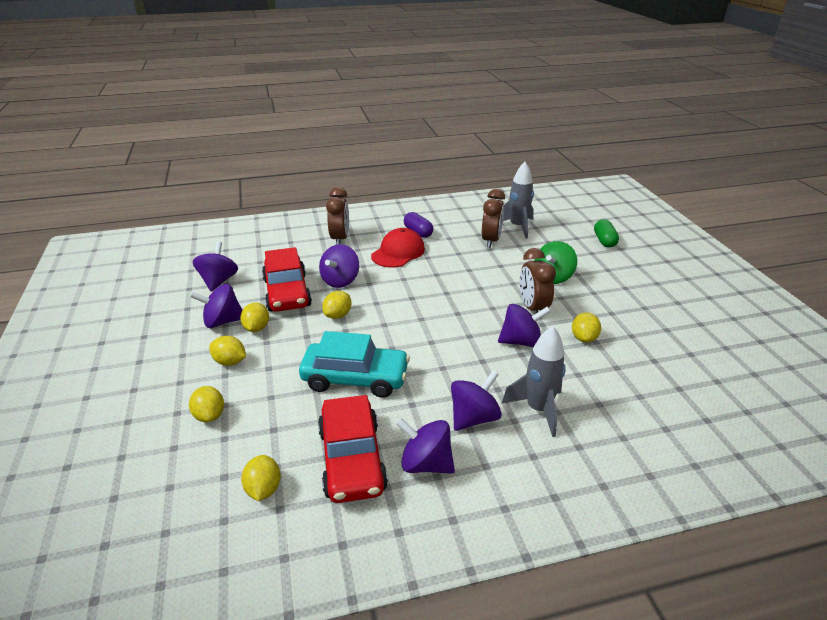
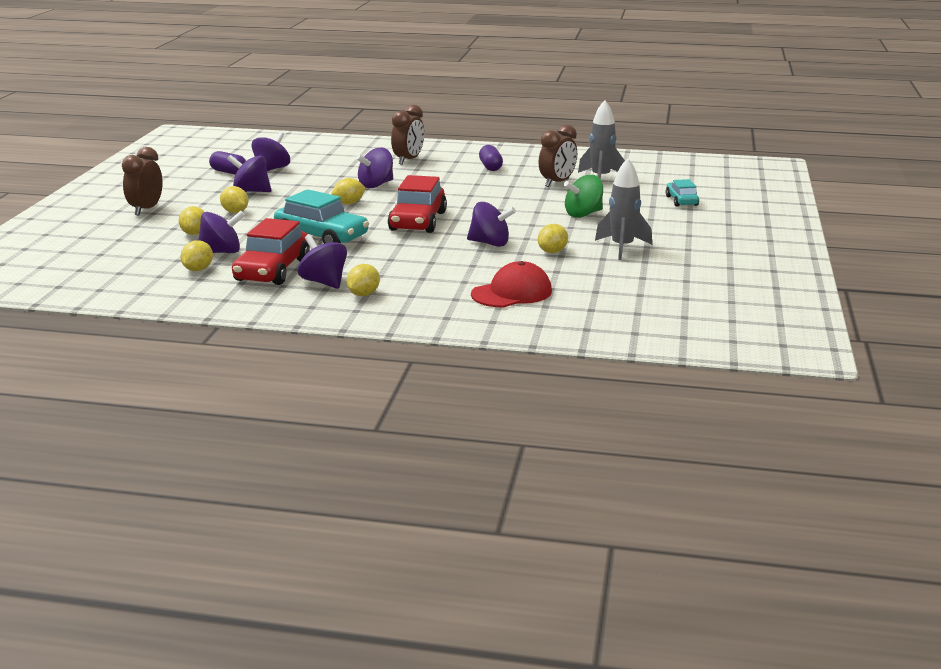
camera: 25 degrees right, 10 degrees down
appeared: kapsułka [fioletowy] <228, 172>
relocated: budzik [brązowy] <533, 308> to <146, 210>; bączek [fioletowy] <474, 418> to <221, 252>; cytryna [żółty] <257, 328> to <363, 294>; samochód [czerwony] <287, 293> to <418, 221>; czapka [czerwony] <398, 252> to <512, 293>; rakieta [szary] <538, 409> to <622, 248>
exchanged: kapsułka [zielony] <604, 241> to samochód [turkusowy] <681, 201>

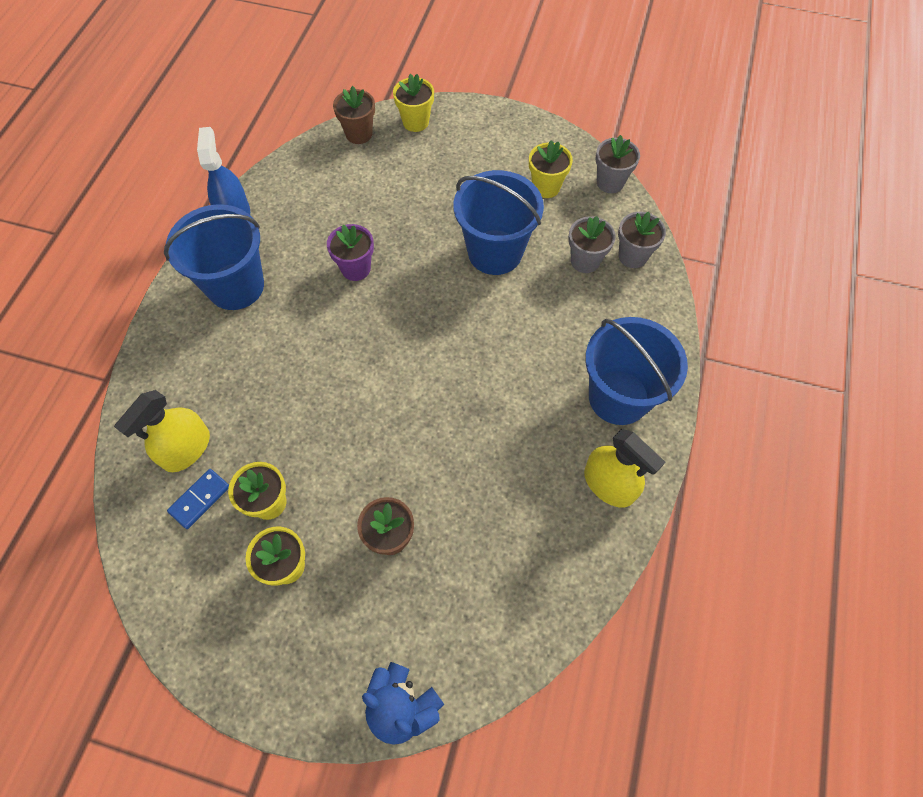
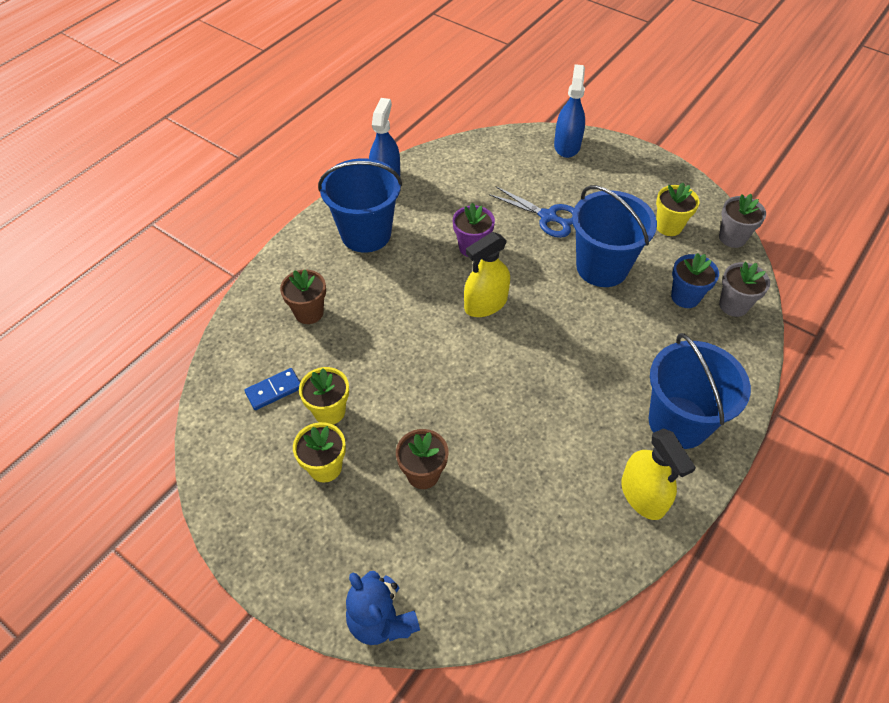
camera: 20 degrees right, 10 degrees down
appeared: nożyczki [niebieski] <547, 216>
relocated: doniczka [brązowy] <359, 134> to <309, 312>; spryskiwacz [żółty] <186, 449> to <486, 304>
exchanged: doniczka [żółty] <415, 122> to spryskiwacz [niebieski] <567, 145>
colour: doniczka [szary] <585, 261> to doniczka [niebieski] <685, 297>

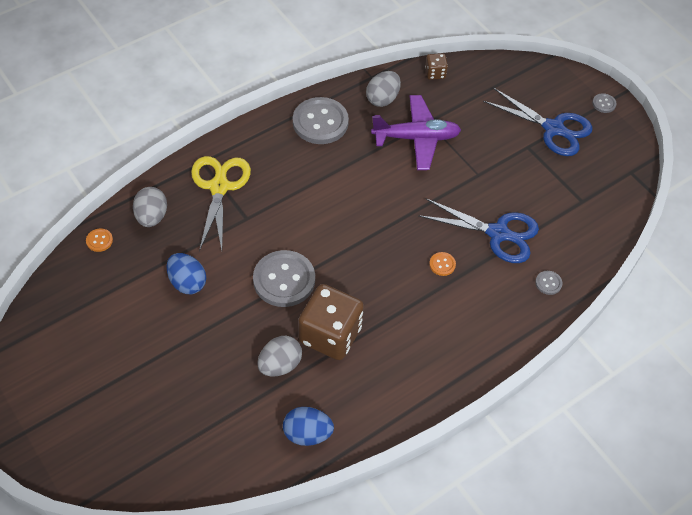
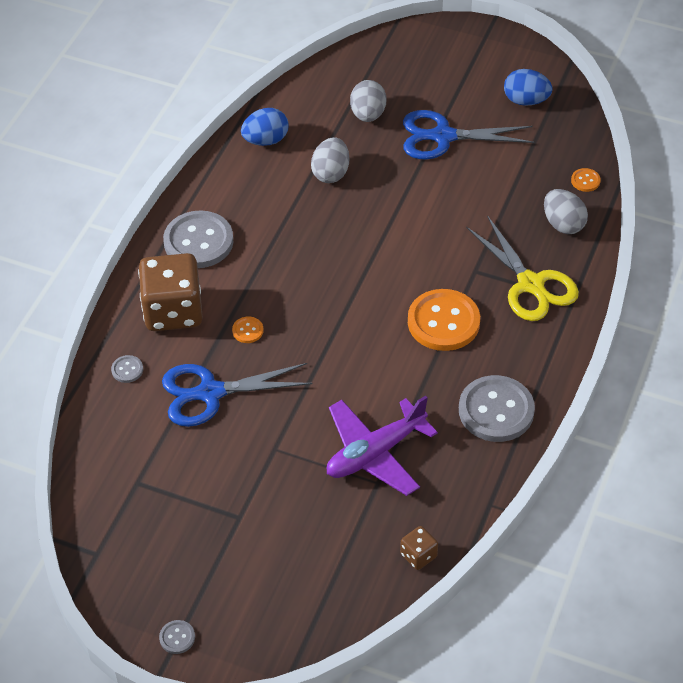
camera: 150 degrees right, 5 degrees down
appeared: guzik [pomarańczowy] <443, 322>
relocated: kostka do gry [brązowy] <330, 335> to <173, 311>; guzik [szary] <284, 280> to <198, 241>; jajko [szary] <382, 99> to <368, 114>; nożyczki [niebieski] <553, 128> to <443, 136>; jajko [niebieski] <187, 282> to <526, 101>

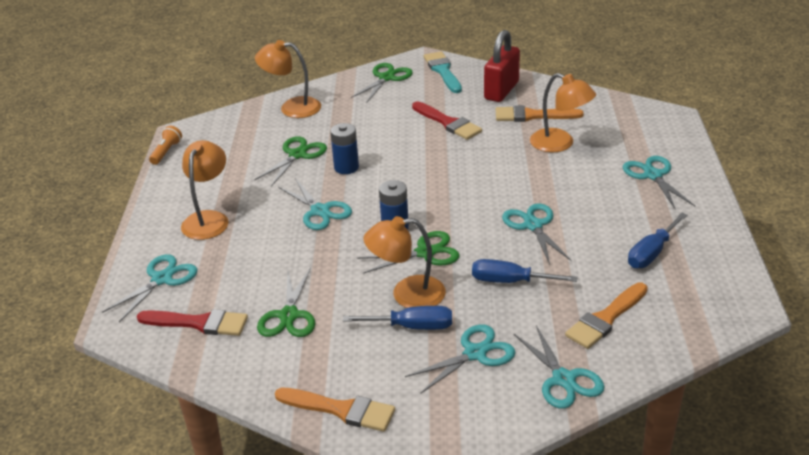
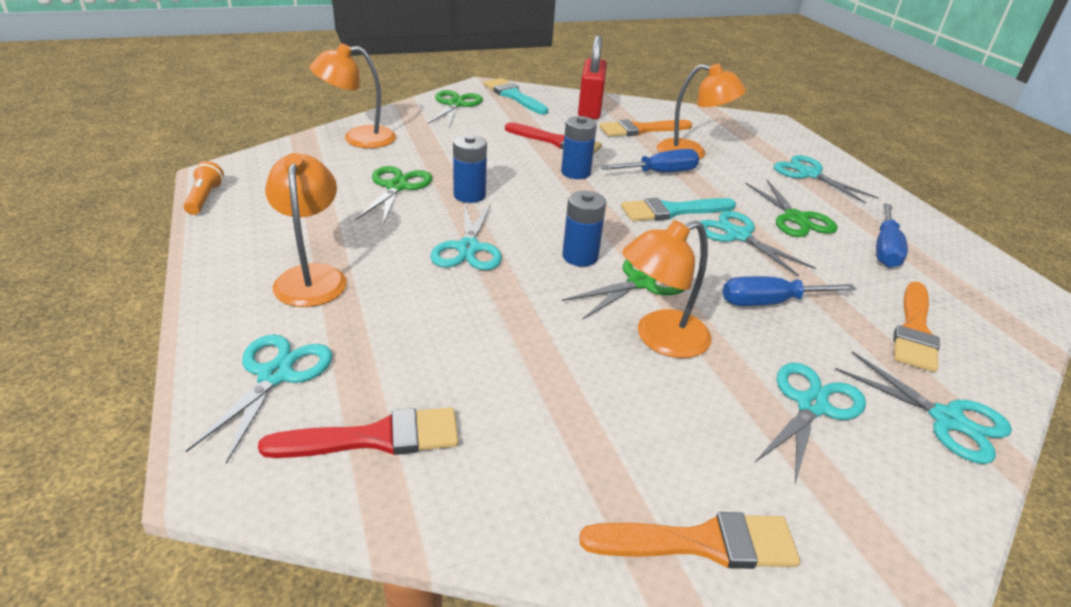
camera: 25 degrees left, 0 degrees up
appeared: bateria [niebieski] <575, 173>; pędzel [turkusowy] <672, 211>
relocated: śrubokręt [niebieski] <412, 327> to <660, 173>; nożyczki [zielony] <289, 315> to <795, 218>
spun: nożyczki [turkusowy] <320, 211> = <468, 248> 60 degrees clockwise

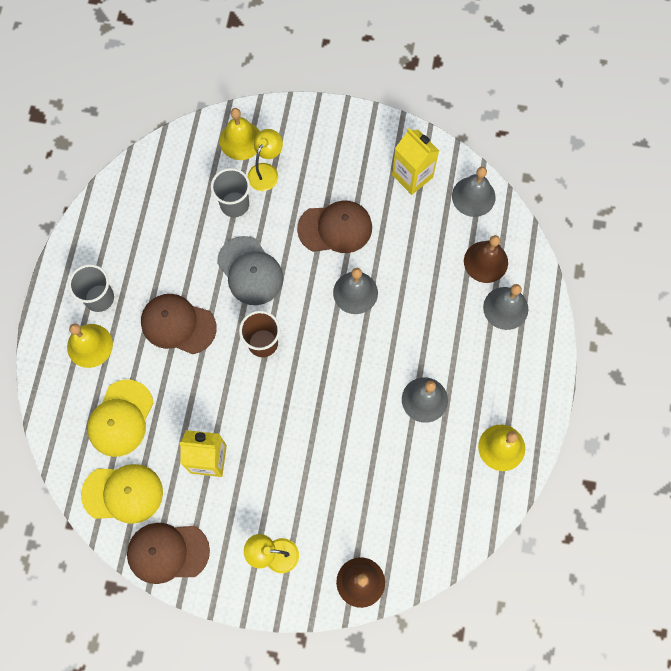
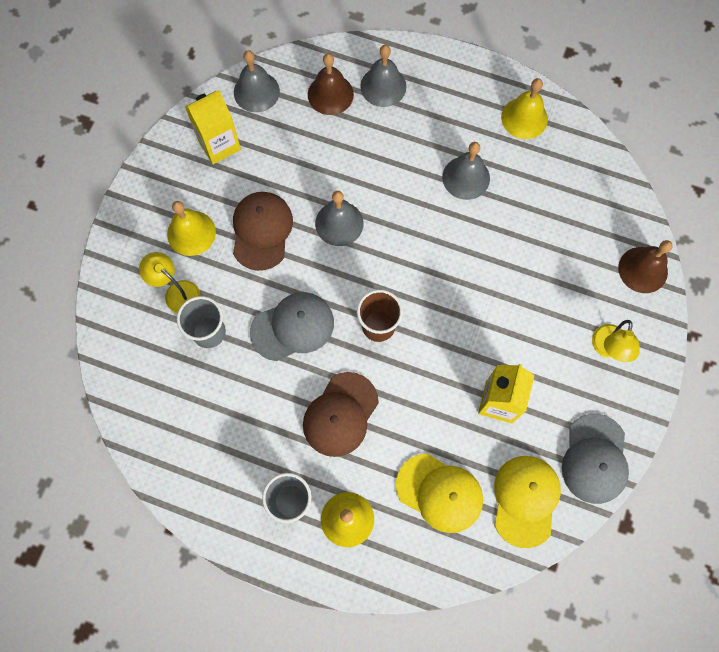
camera: 80 degrees left, 0 degrees up
relocated: dzwonek [żółty] <241, 140> to <191, 233>
colour: czapka [brązowy] <167, 552> to czapka [szary] <595, 459>

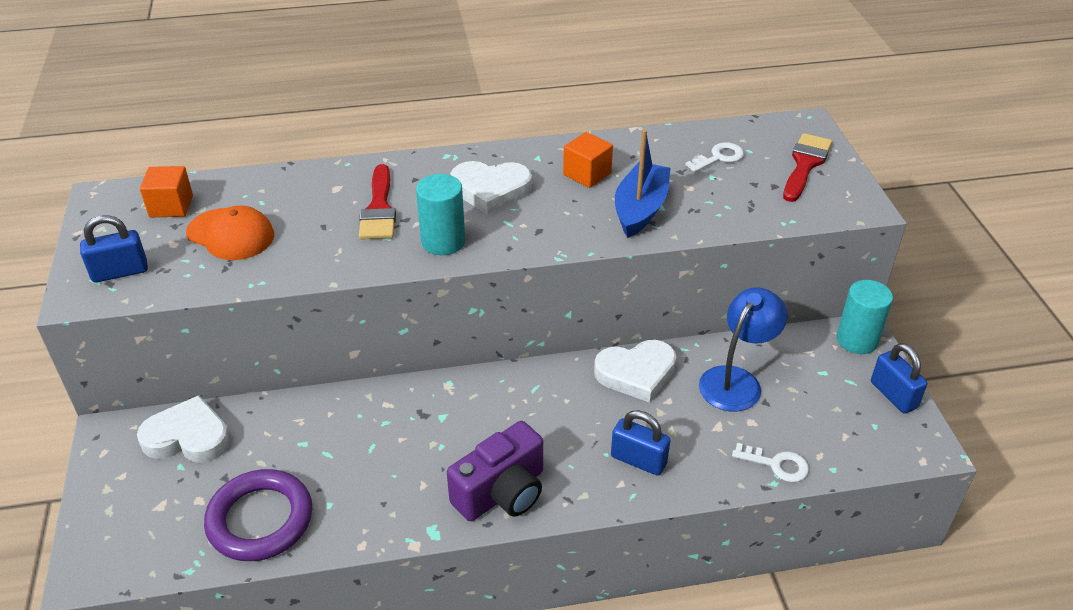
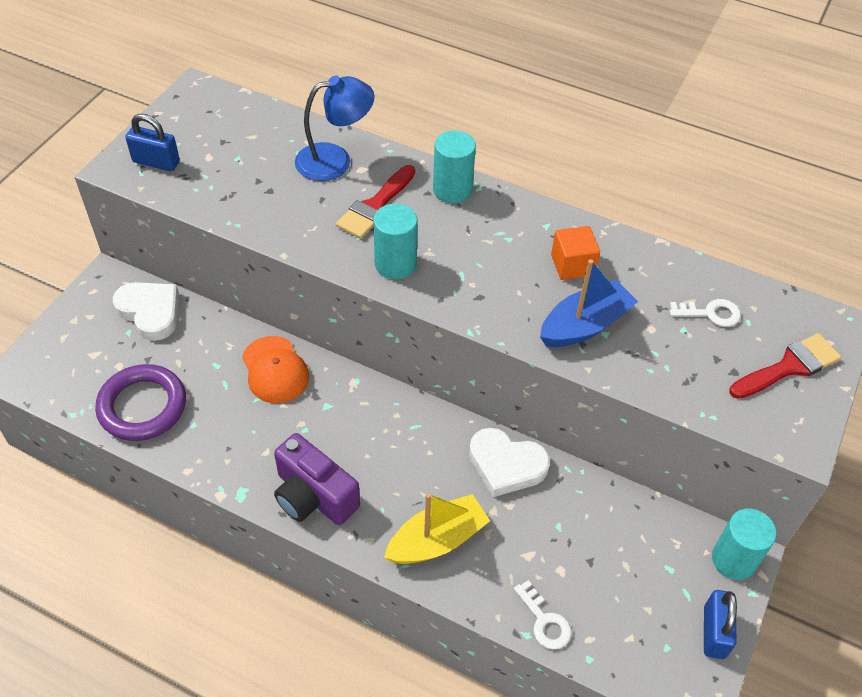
camera: 35 degrees right, 10 degrees up
missing: sześcian [pomarańczowy] <171, 206>; serce [biały] <490, 190>
appeared: walec [turkusowy] <452, 190>
relocated: czapka [pomarańczowy] <231, 234> to <275, 370>; lampka [niebieski] <736, 380> to <335, 160>
exchanged: kłódka [niebieski] <638, 460> to łódka [żółty] <437, 540>
spun: aparat fotograficzny [fioletowy] <502, 492> = <313, 496> 45 degrees clockwise

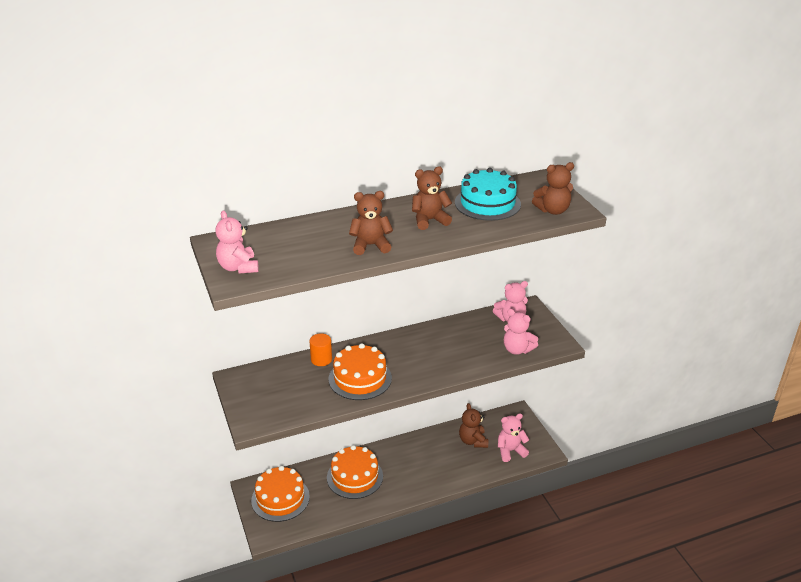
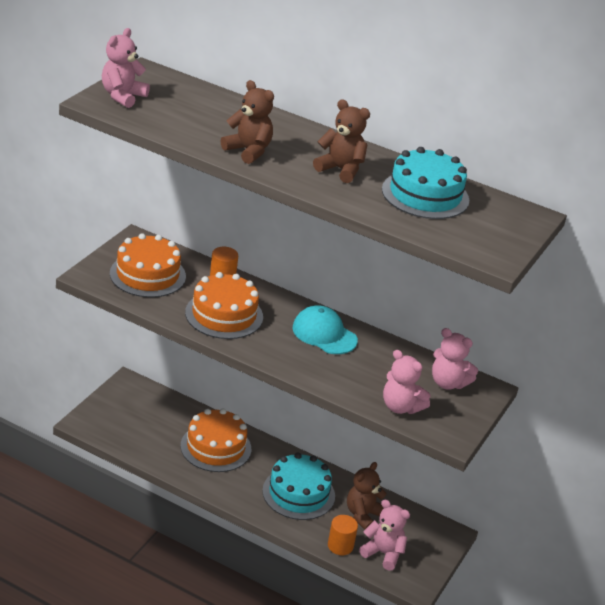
camera: 45 degrees right, 0 degrees up
missing: miś [brązowy] <553, 210>
appeared: tort [turkusowy] <298, 493>; czapka [turkusowy] <324, 334>; walec [pomarańczowy] <340, 546>
relocated: tort [pomarańczowy] <280, 498> to <147, 275>
spun: miś [różowy] <517, 349> = <401, 407> 45 degrees counterclockwise

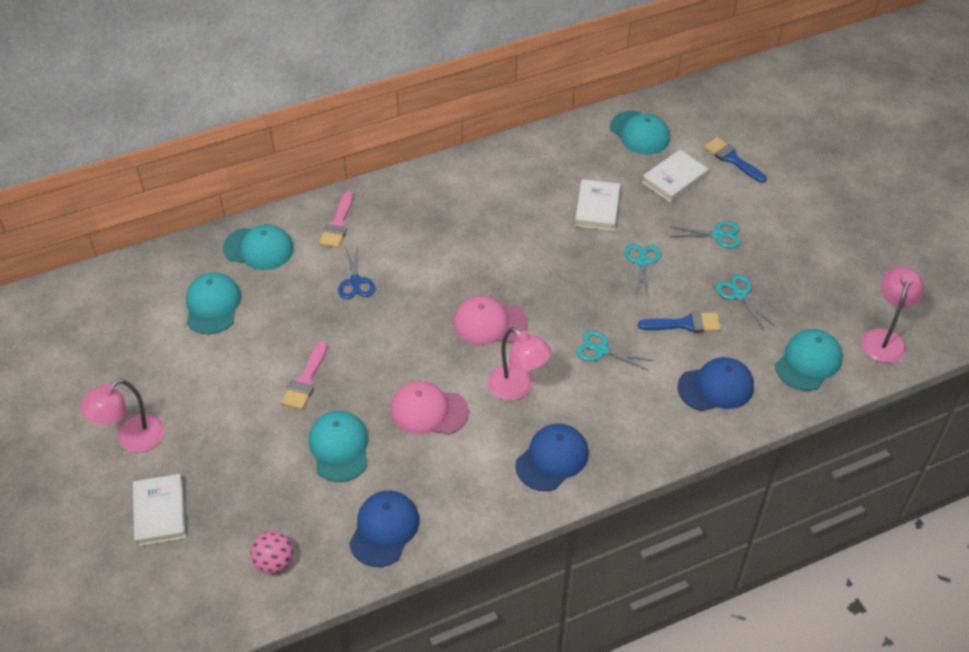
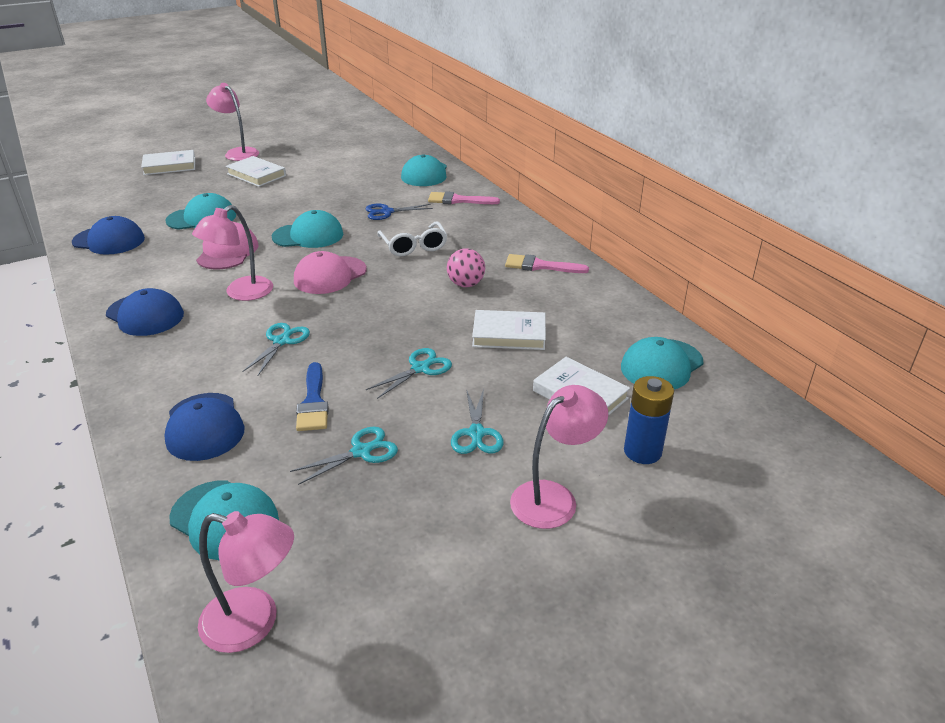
camera: 85 degrees right, 15 degrees down
appeared: książka [biały] <256, 175>; okulary [biały] <414, 246>; lampka [różowy] <554, 497>
relocated: czapka [turkusowy] <213, 305> to <308, 235>; piłka [różowy] <274, 562> to <466, 284>; pędzel [różowy] <305, 380> to <540, 266>
exchanged: pędzel [niebieski] <732, 159> to bateria [niebieski] <642, 451>
spun: czapka [różowy] <490, 323> = <330, 275> 135 degrees counterclockwise; nożyczki [turkusowy] <642, 262> = <420, 368> 45 degrees counterclockwise

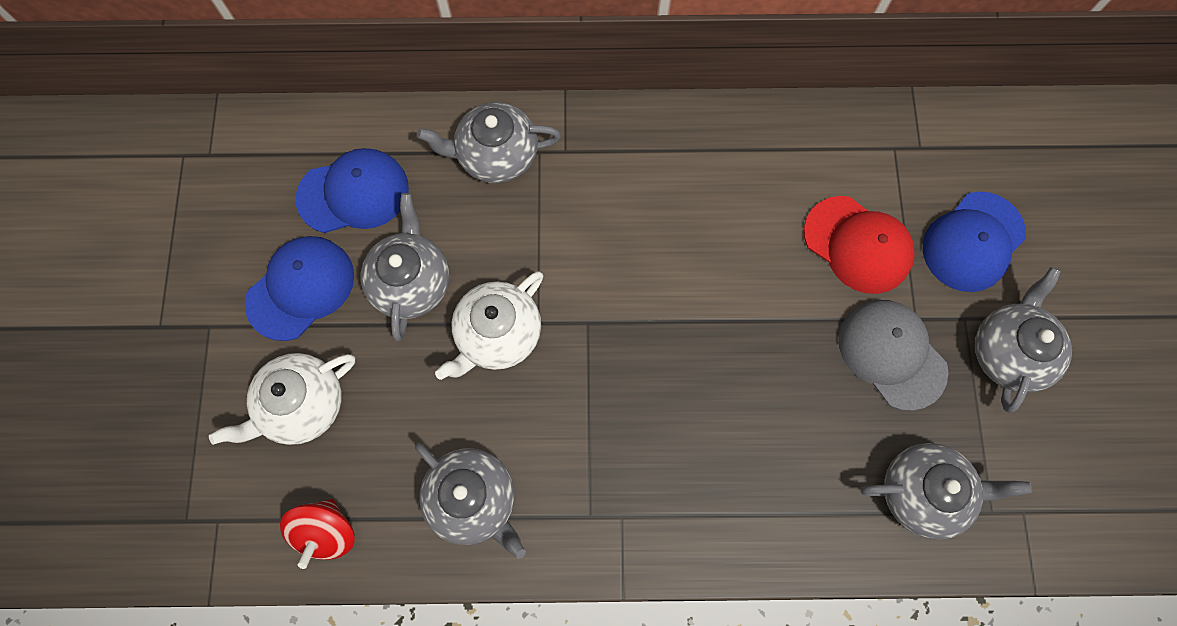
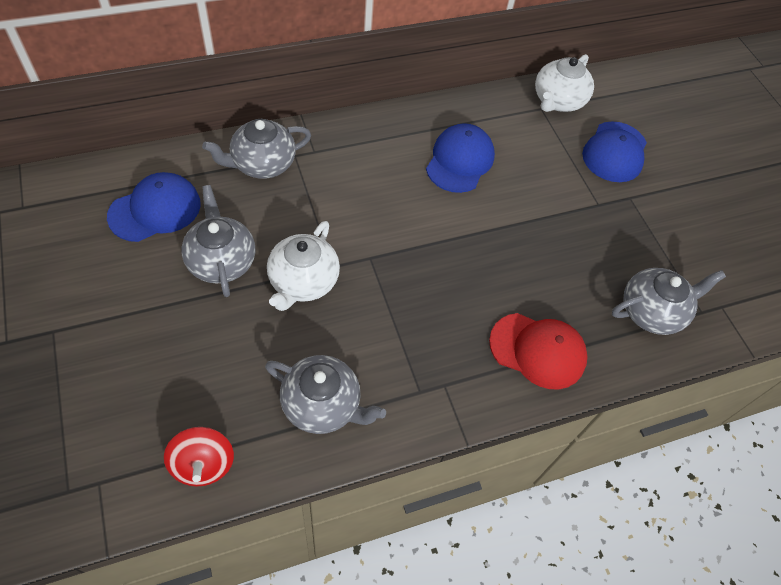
camera: 25 degrees left, 15 degrees down
missing: czapka [szary] <892, 354>; imbryk [szary] <1008, 352>
relocated: czapka [niebieski] <301, 288> to <460, 161>; czapka [czerwony] <858, 245> to <538, 350>; imbryk [biały] <302, 405> to <557, 101>

